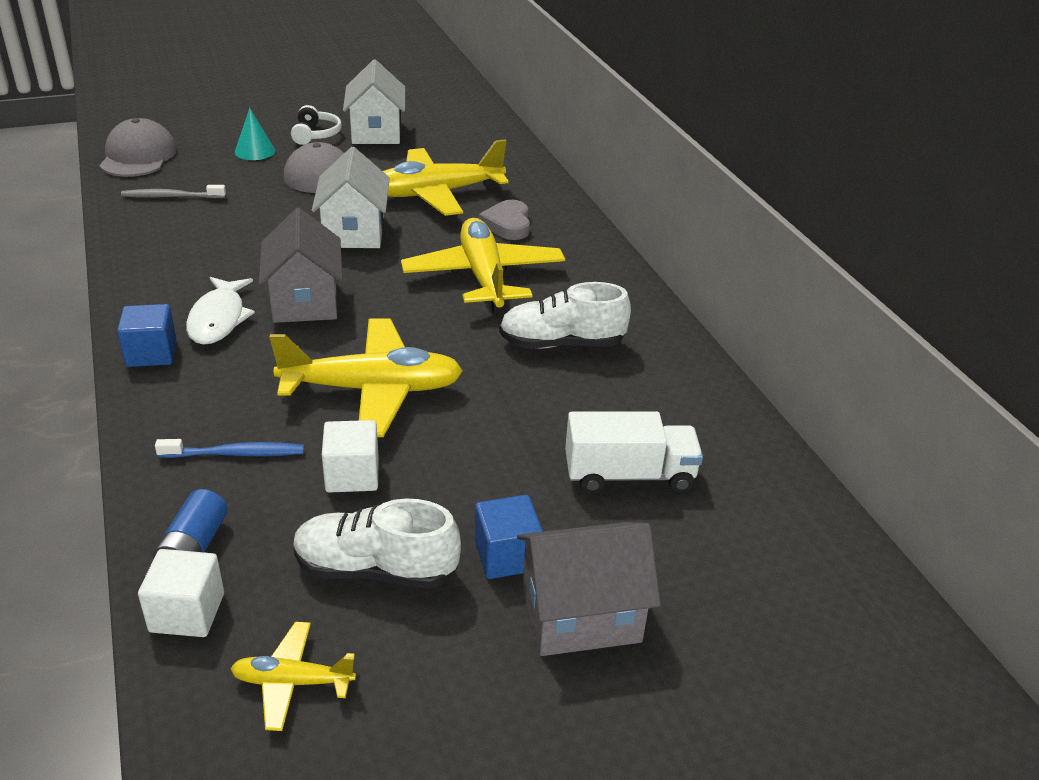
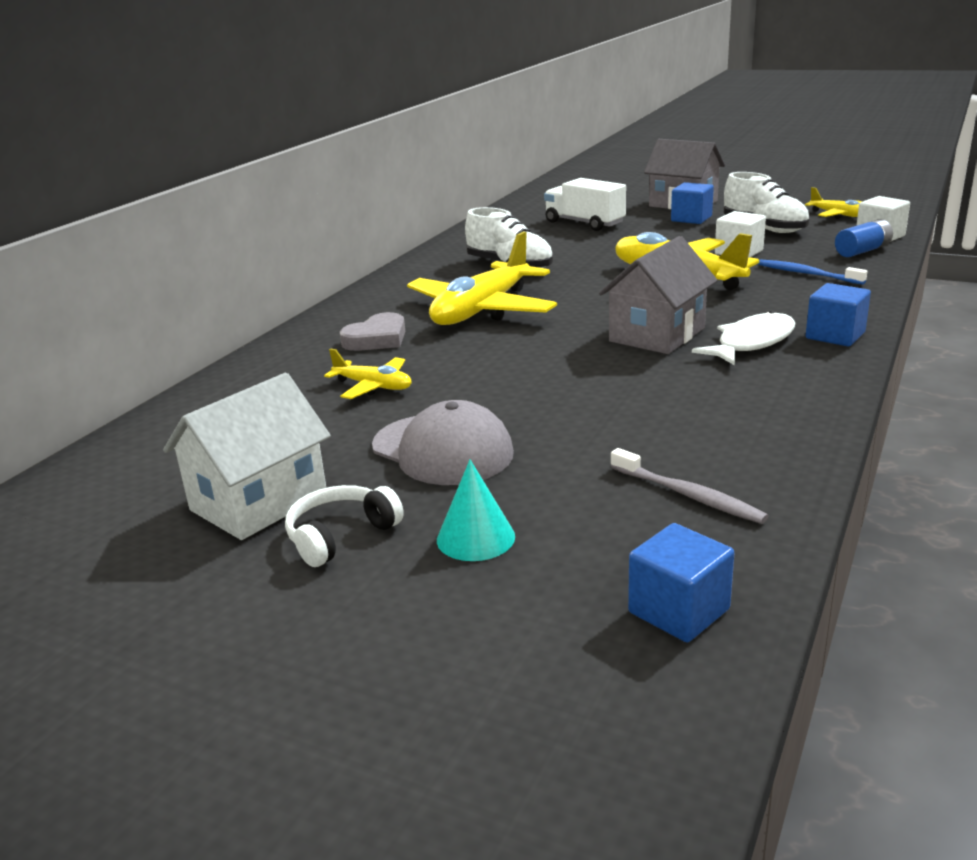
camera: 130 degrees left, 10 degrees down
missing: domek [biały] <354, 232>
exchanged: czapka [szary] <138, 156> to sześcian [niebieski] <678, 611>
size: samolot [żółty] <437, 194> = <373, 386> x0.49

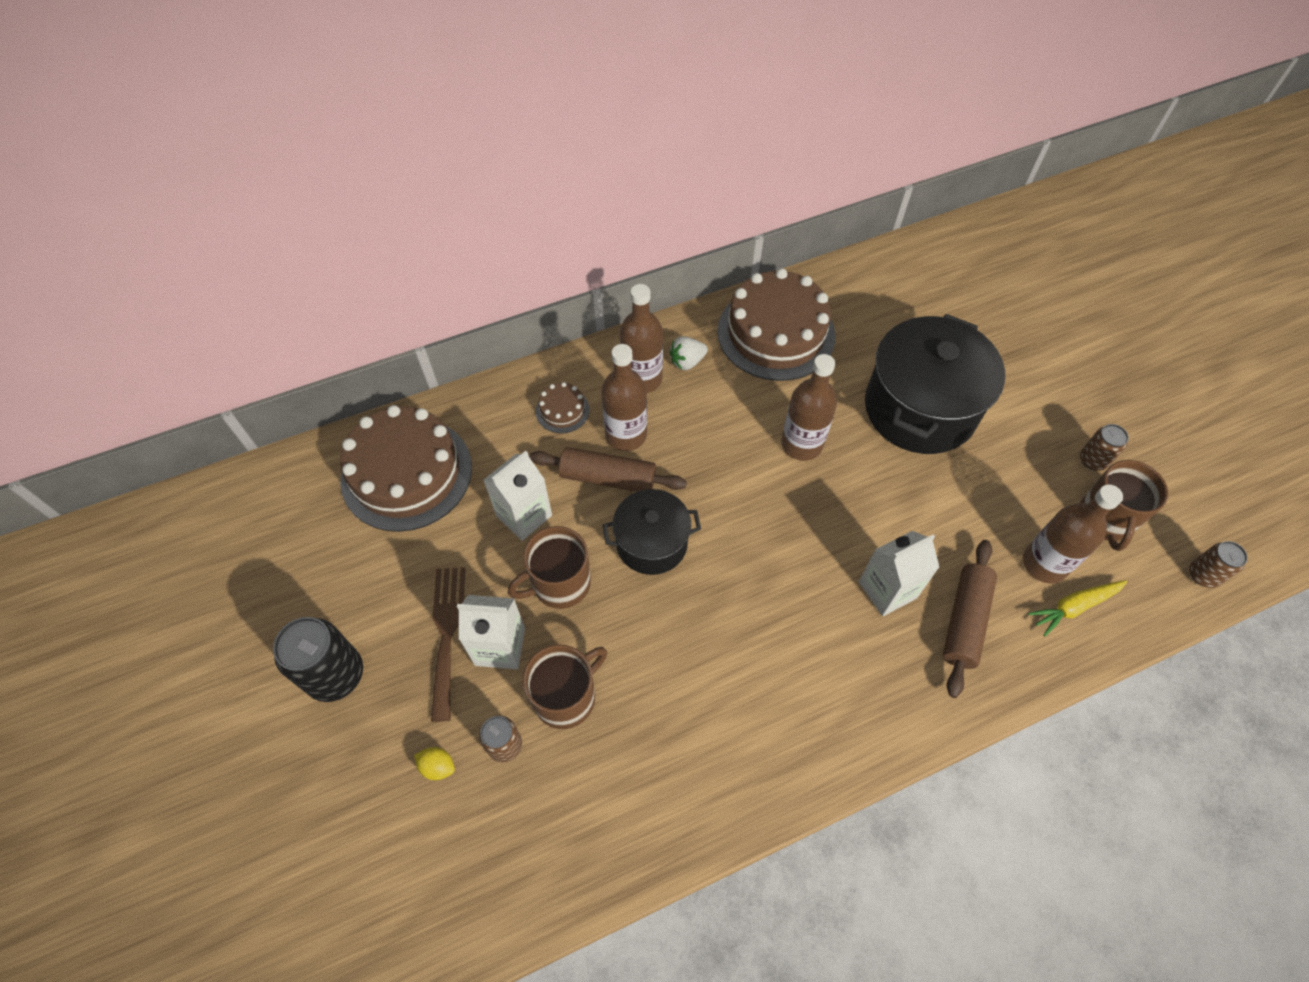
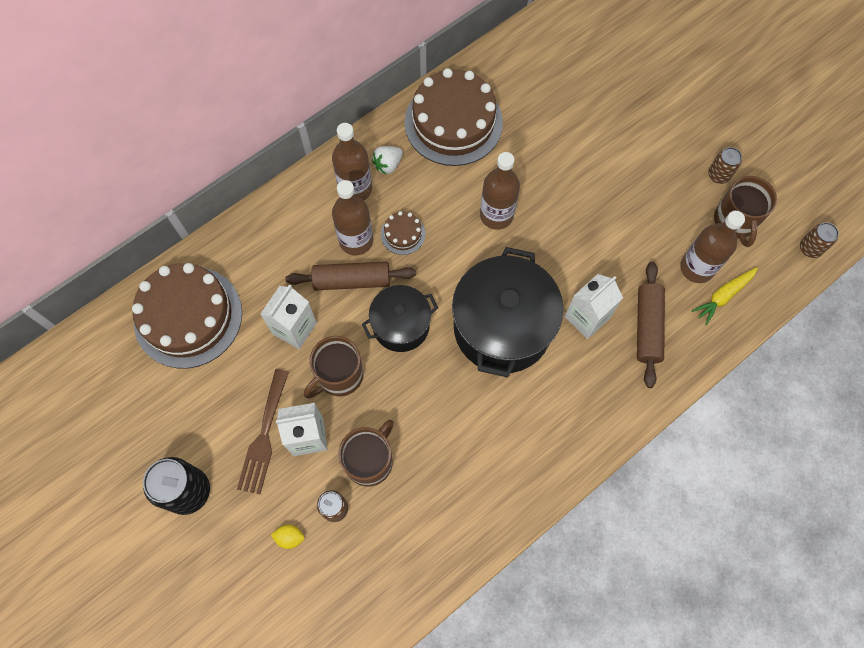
camera: 15 degrees left, 10 degrees up
relocated: tort [brązowy] <562, 410> to <403, 234>; garnek [czarny] <920, 408> to <502, 327>
spun: widelec [brązowy] <447, 633> = <264, 437> 150 degrees counterclockwise

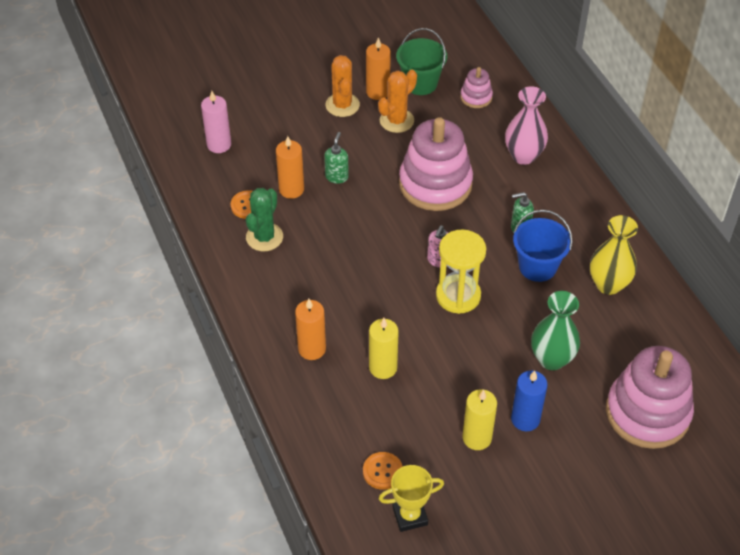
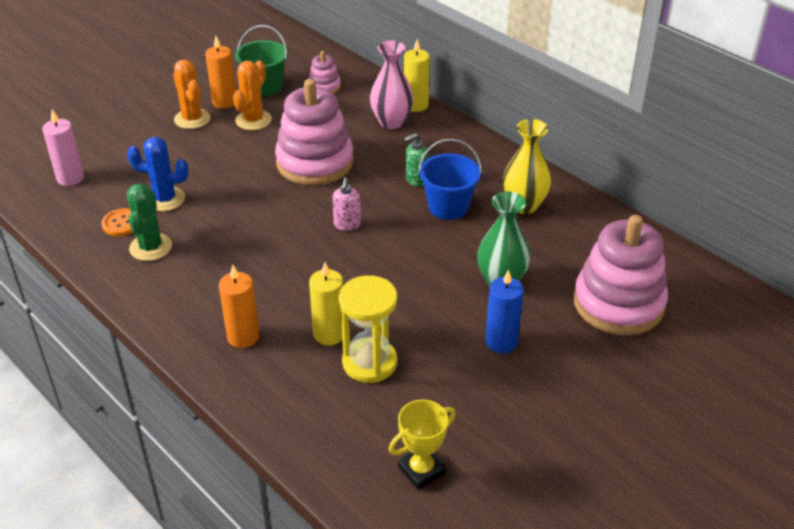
camera: 20 degrees left, 10 degrees down
missing: dozownik mydła [zielony] <337, 177>; guzik [pomarańczowy] <382, 471>
relocated: klepsydra [żółty] <458, 296> to <369, 362>; świeca [żółty] <477, 438> to <416, 105>
exchanged: świeca [pomarańczowy] <291, 189> to kaktus [niebieski] <165, 199>

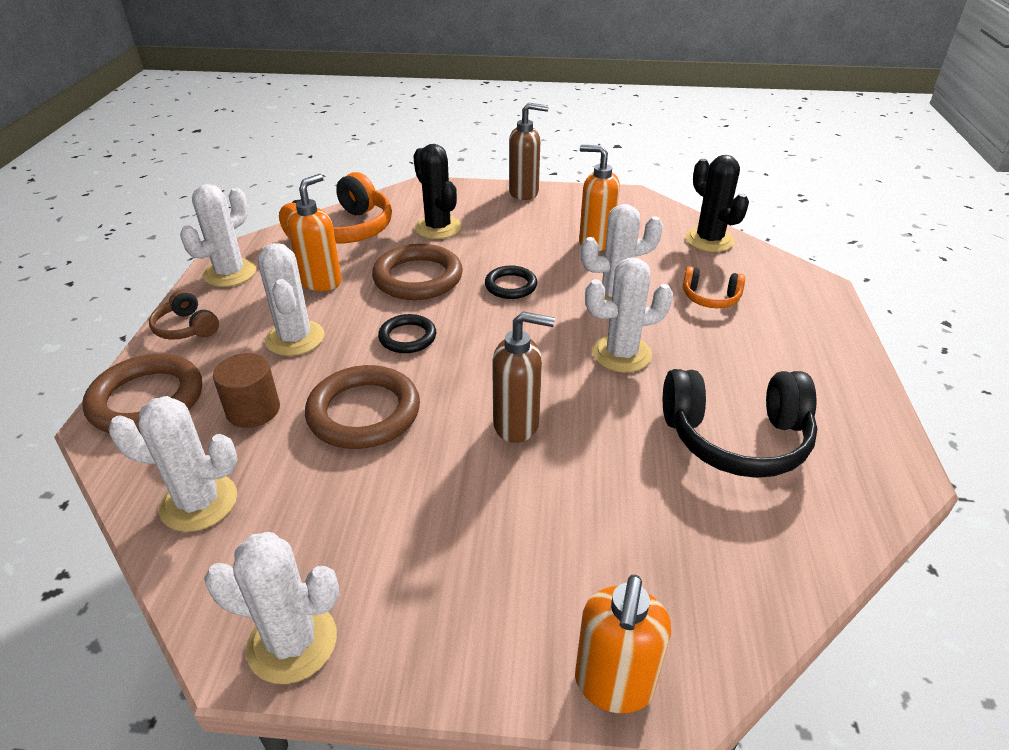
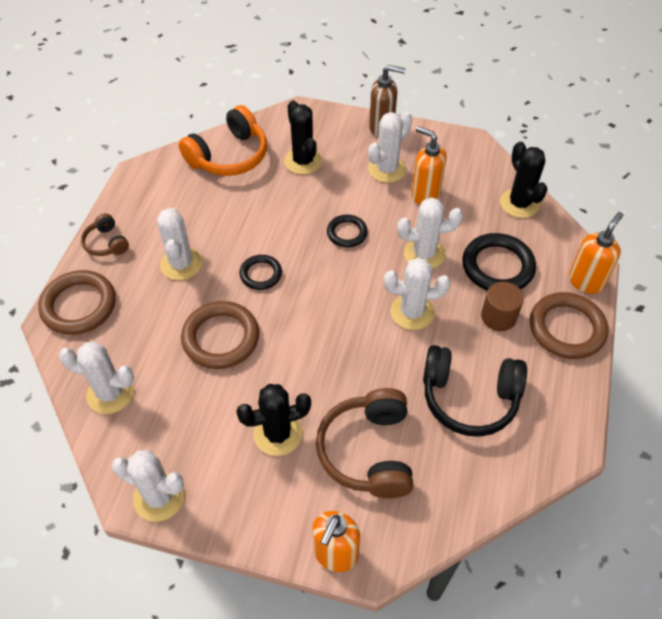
camera: 10 degrees right, 15 degrees up
missing: dozownik mydła [brązowy] <517, 424>
appeared: kaktus [czarny] <278, 434>; słuchawki [brązowy] <368, 451>
relocated: kaktus [biały] <230, 273> to <387, 169>; walec [brązowy] <253, 410> to <498, 316>; pierścień [brązowy] <418, 278> to <566, 328>; dozownik mydła [pomarańczowy] <321, 281> to <585, 281>
exchanged: słuchawki [pomarańczowy] <710, 298> to pierścień [czarny] <497, 266>

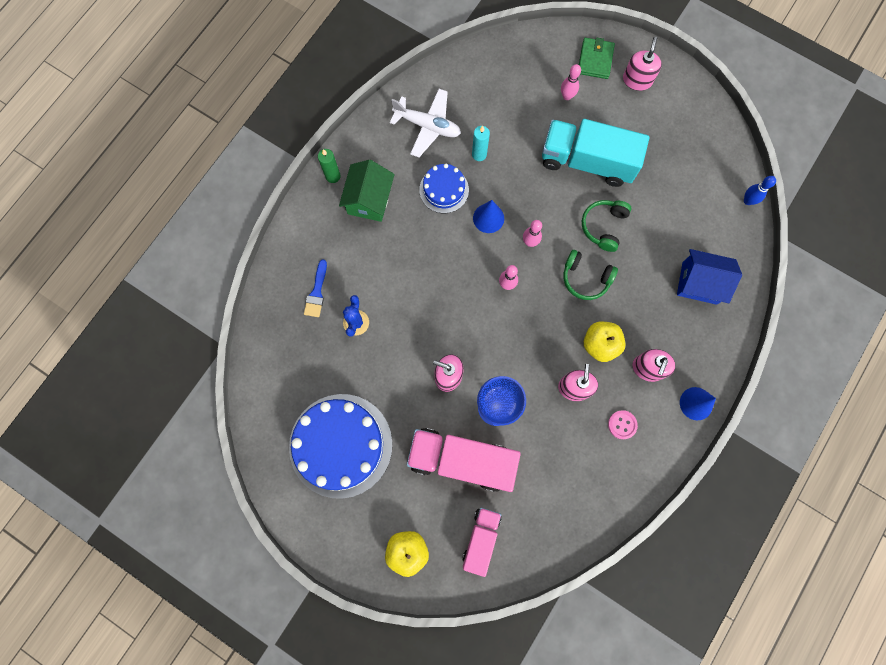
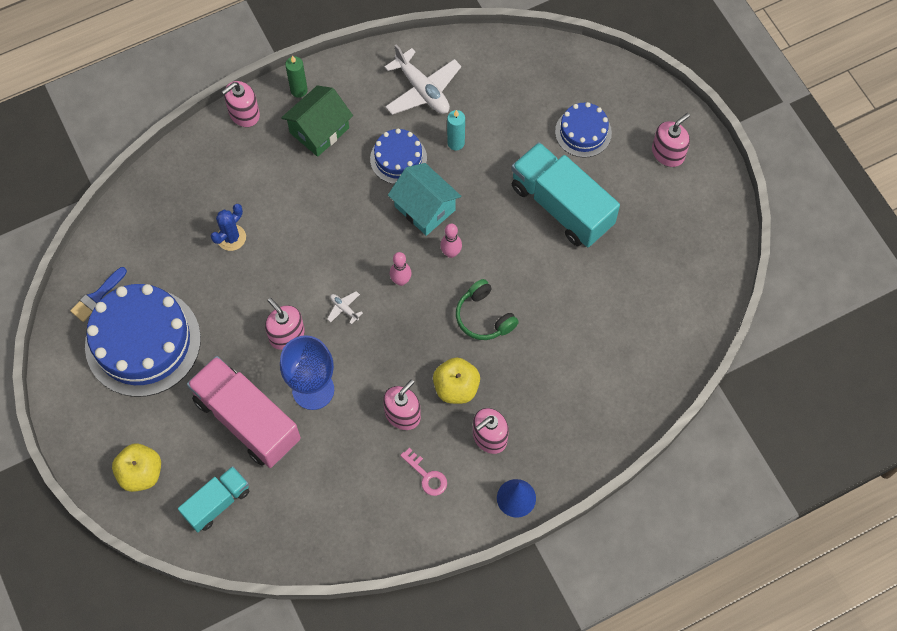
camera: 30 degrees right, 10 degrees down
missing: portfel [zielony] <595, 60>; słuchawki [zielony] <604, 226>; domek [niebieski] <699, 283>; kręgiel [niebieski] <748, 201>
appeared: dozownik mydła [różowy] <244, 113>; samolot [biały] <344, 308>
relocated: pędzel [niebieski] <316, 292> to <97, 297>
exchanged: stożek [niebieski] <488, 218> to domek [turkusowy] <424, 208>; guzik [różowy] <622, 424> to klucz [różowy] <427, 476>; kręgiel [różowy] <567, 96> to tort [niebieski] <583, 132>
colour: ciężarówka [różowy] <481, 539> to ciężarówka [turkusowy] <217, 503>

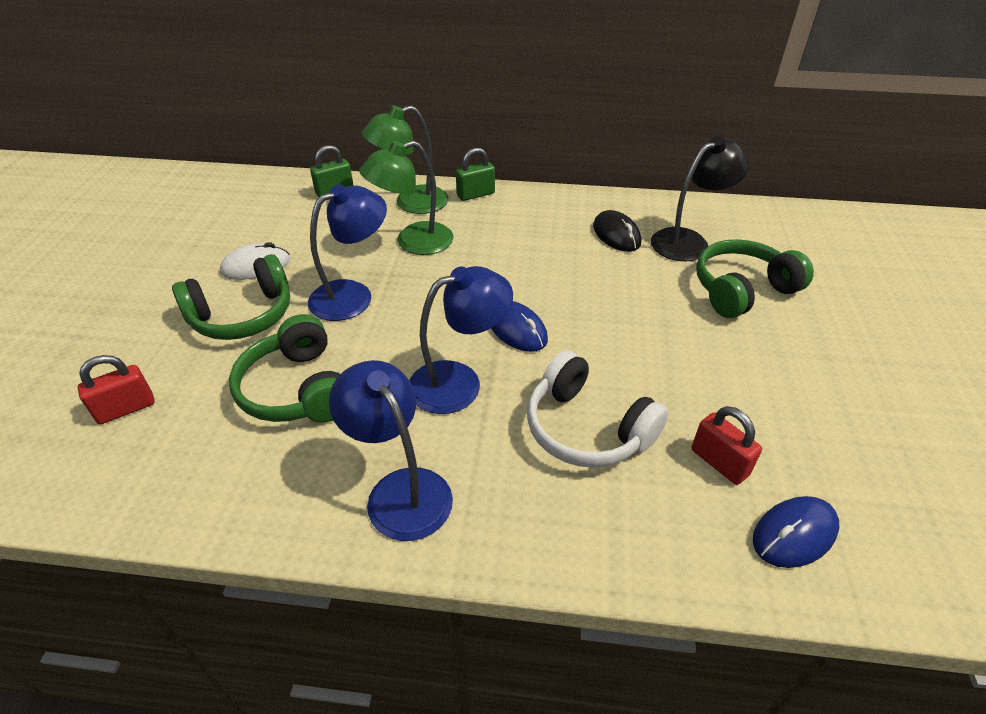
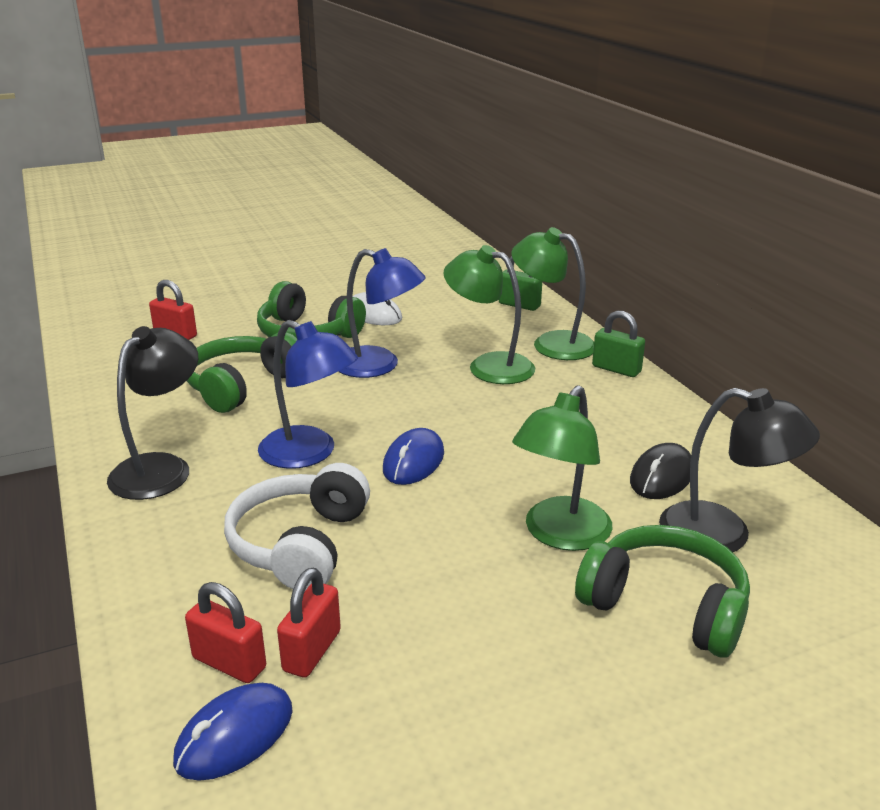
camera: 60 degrees right, 15 degrees down
appeared: kłódka [czerwony] <229, 663>; lampka [zielony] <560, 535>
colour: lampka [niebieski] <400, 490> to lampka [czarny] <161, 468>
spun: myszka [niebieski] <794, 534> = <234, 735> 75 degrees counterclockwise

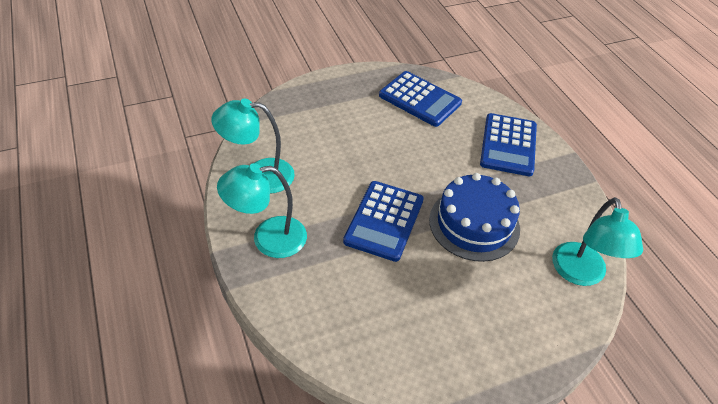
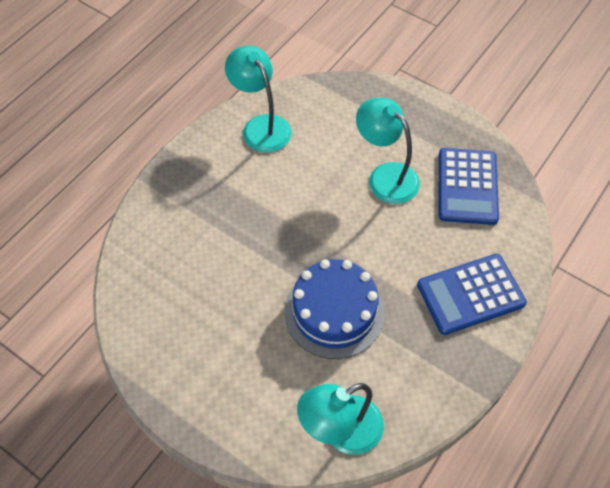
camera: 60 degrees right, 10 degrees up
missing: kalkulator [niebieski] <384, 221>
relocated: lampka [turkusowy] <268, 238> to <385, 176>

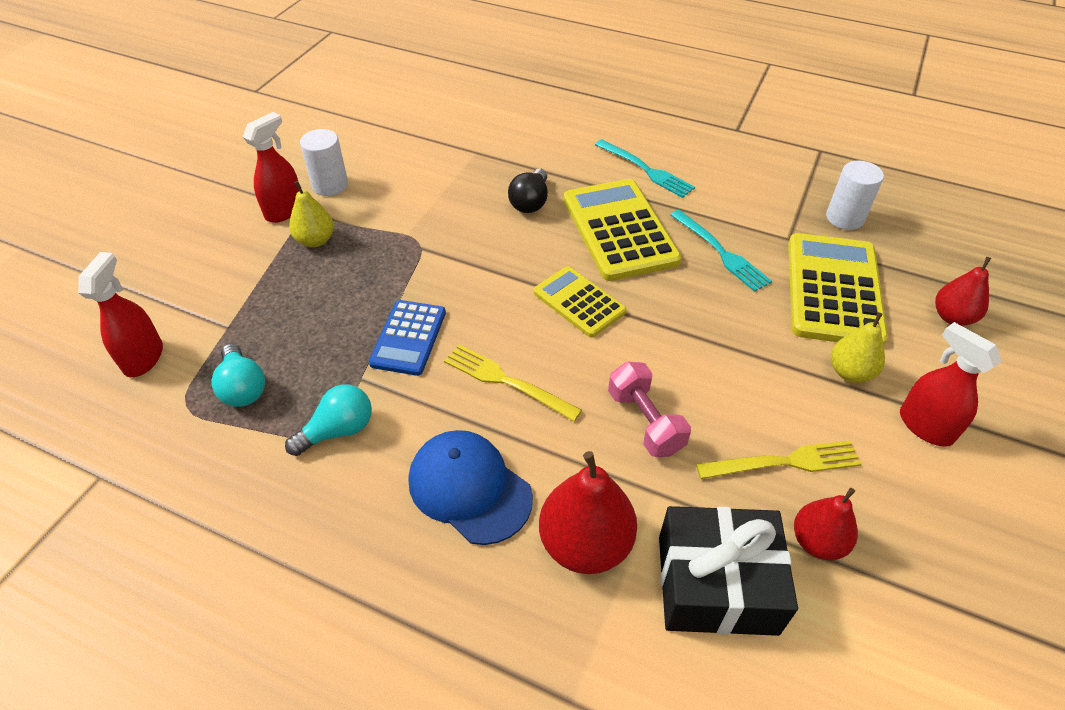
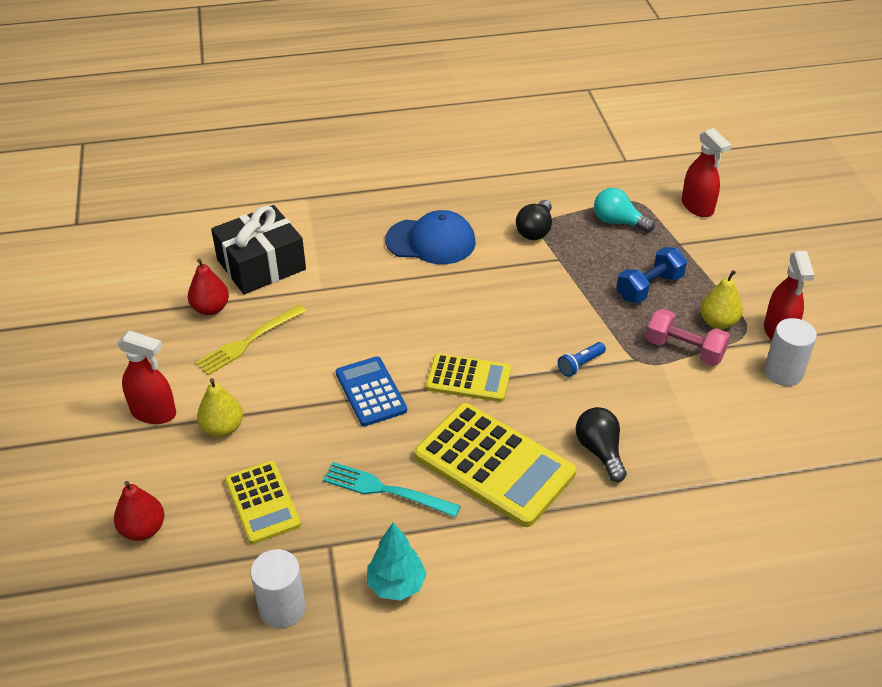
camera: 145 degrees right, 5 degrees down
missing: widelec [żółty] <505, 381>; gruszka [czerwony] <585, 544>; widelec [turkusowy] <647, 170>
appeared: drzewko [turkusowy] <396, 585>; latarka [niebieski] <580, 364>; hantel [niebieski] <649, 287>
relocated: kalkulator [niebieski] <408, 338> to <371, 392>; hantel [różowy] <645, 421> to <684, 350>
colour: żarówka [turkusowy] <338, 430> to żarówka [czarny] <535, 230>
size: kalkulator [żółty] <833, 290> = <262, 502> x0.59

